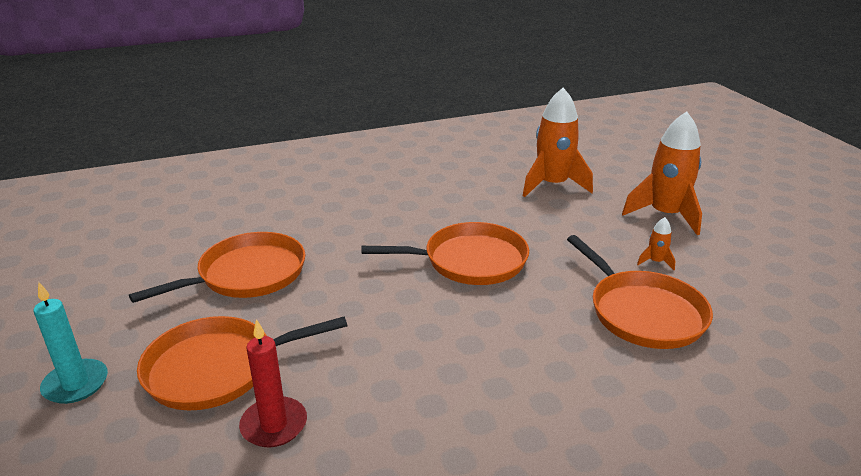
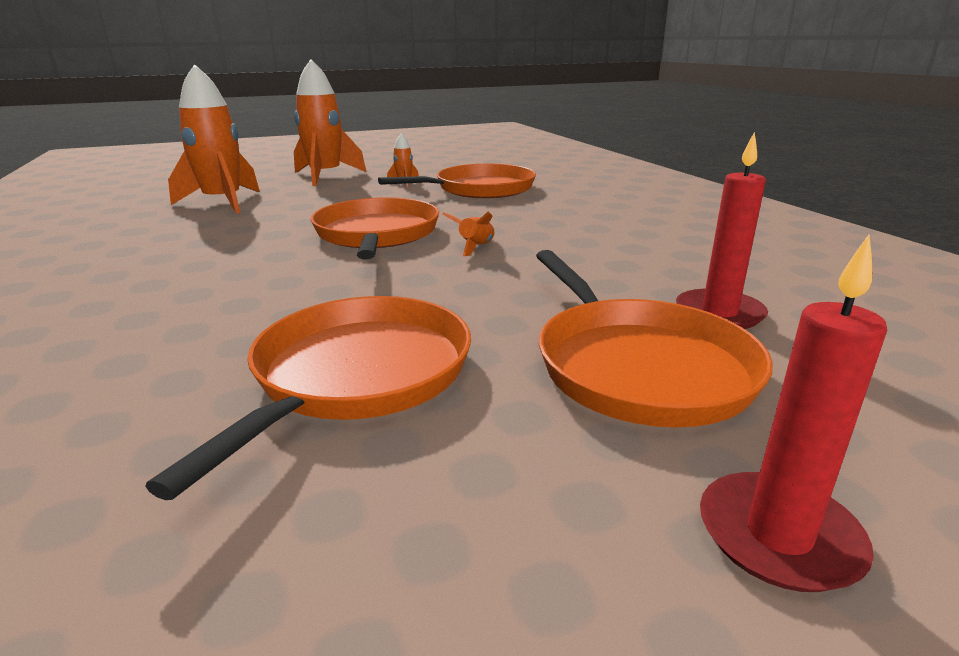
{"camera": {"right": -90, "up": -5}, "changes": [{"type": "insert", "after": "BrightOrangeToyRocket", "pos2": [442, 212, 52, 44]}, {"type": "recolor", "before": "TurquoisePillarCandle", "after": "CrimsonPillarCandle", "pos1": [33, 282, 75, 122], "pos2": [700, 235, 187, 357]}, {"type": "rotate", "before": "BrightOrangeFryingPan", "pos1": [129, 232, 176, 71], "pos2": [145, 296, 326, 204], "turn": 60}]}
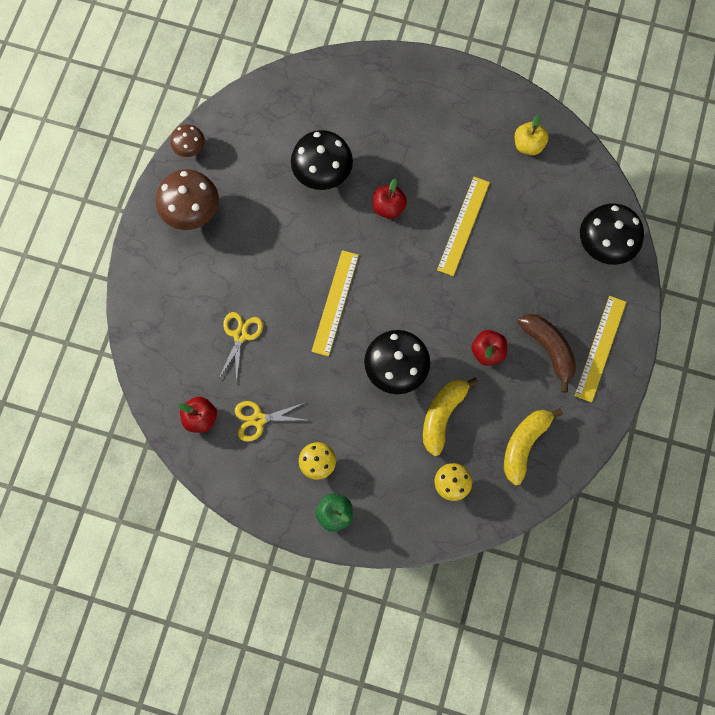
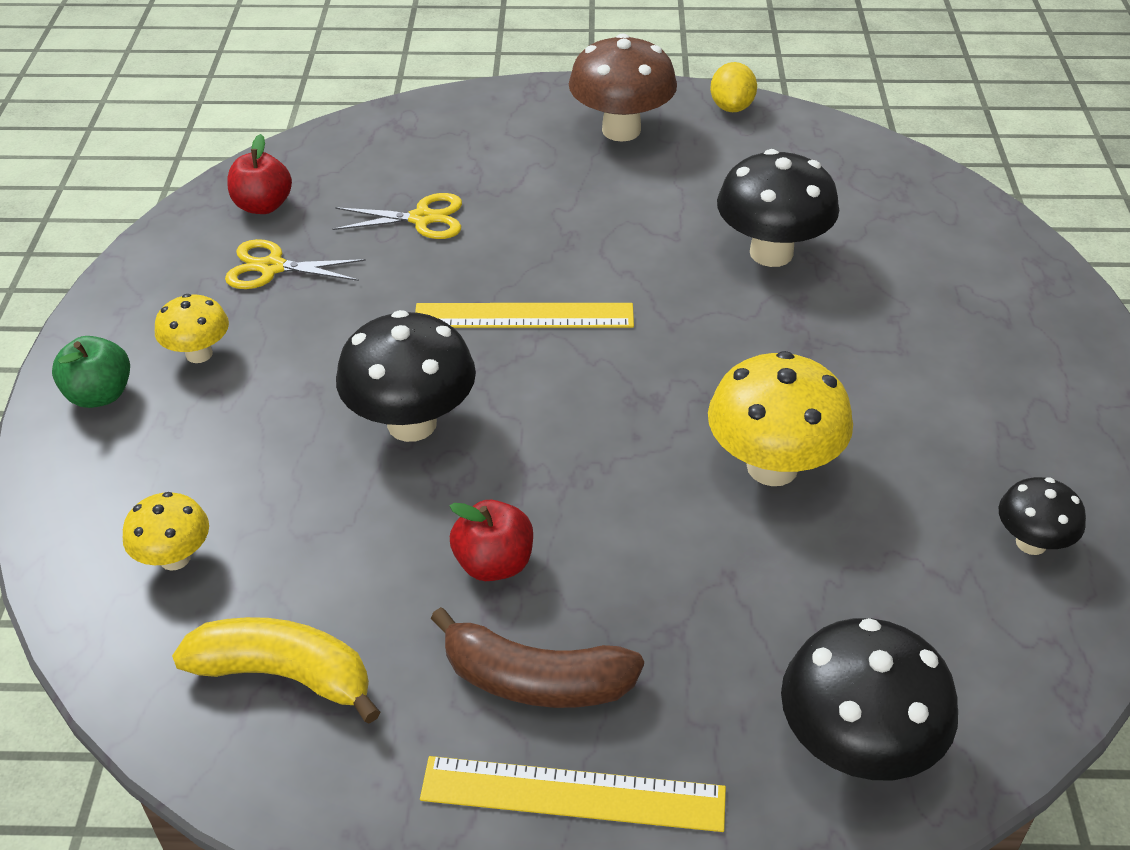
{"camera": {"right": 75, "up": -30}, "changes": [{"type": "delete", "before": "CrimsonAppleFruit", "pos1": [373, 178, 34, 41]}, {"type": "delete", "before": "YellowBananaFruit", "pos1": [423, 378, 55, 78]}, {"type": "replace", "before": "RussetFungus", "after": "YellowLemon", "pos1": [171, 124, 34, 33], "pos2": [710, 62, 47, 50]}, {"type": "replace", "before": "YellowRuler", "after": "YellowFungus", "pos1": [437, 177, 53, 99], "pos2": [708, 351, 145, 135]}, {"type": "replace", "before": "YellowAppleFruit", "after": "BlackFungus", "pos1": [515, 114, 34, 41], "pos2": [999, 477, 87, 78]}, {"type": "rotate", "before": "YellowScissors", "pos1": [235, 401, 70, 41], "pos2": [225, 239, 141, 50], "turn": -60}, {"type": "rotate", "before": "RussetBananaFruit", "pos1": [518, 314, 58, 79], "pos2": [431, 607, 213, 101], "turn": 60}]}
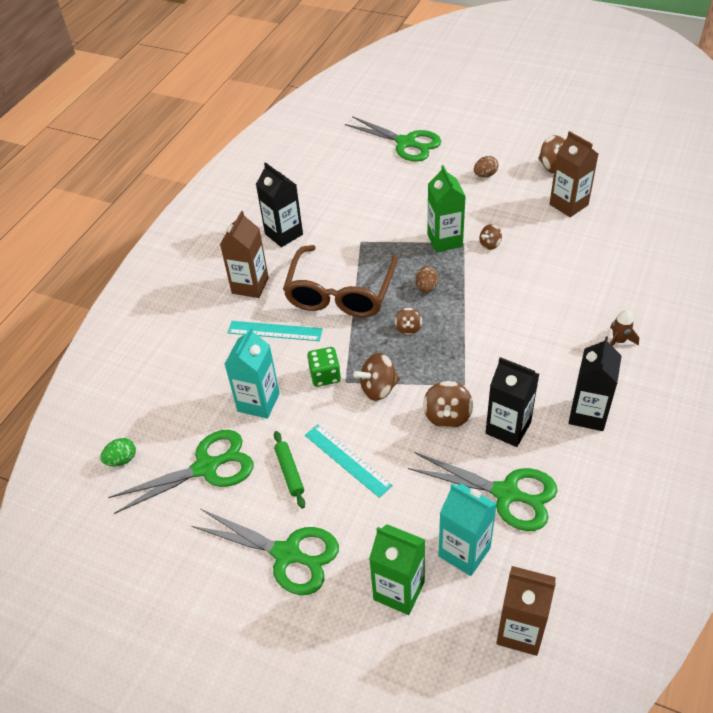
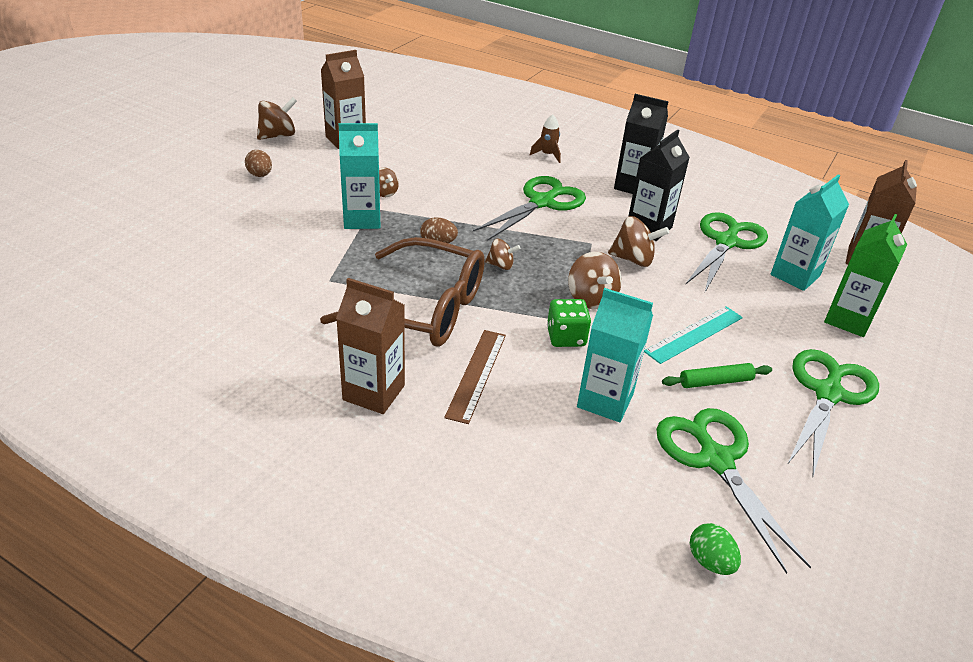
{"camera": {"right": -90, "up": -10}, "changes": [{"type": "delete", "before": "BlackCarton", "pos1": [256, 162, 47, 85]}, {"type": "move", "before": "LeafGreenScissors", "pos1": [345, 116, 96, 46], "pos2": [473, 176, 113, 65]}, {"type": "recolor", "before": "TurquoiseRuler", "after": "RussetRuler", "pos1": [228, 321, 95, 20], "pos2": [444, 330, 62, 94]}, {"type": "recolor", "before": "LeafGreenCarton", "after": "TurquoiseCarton", "pos1": [428, 165, 38, 87], "pos2": [338, 123, 43, 106]}]}
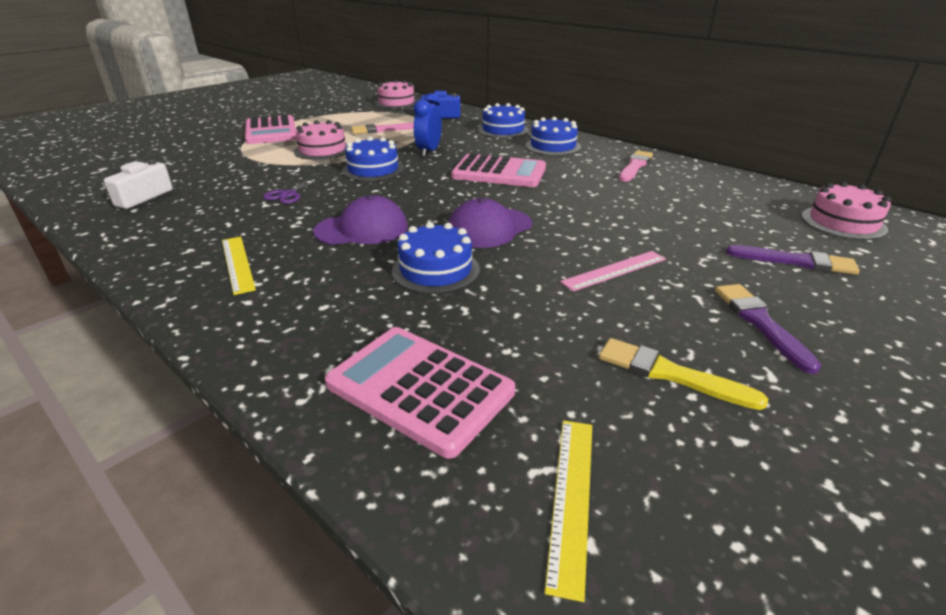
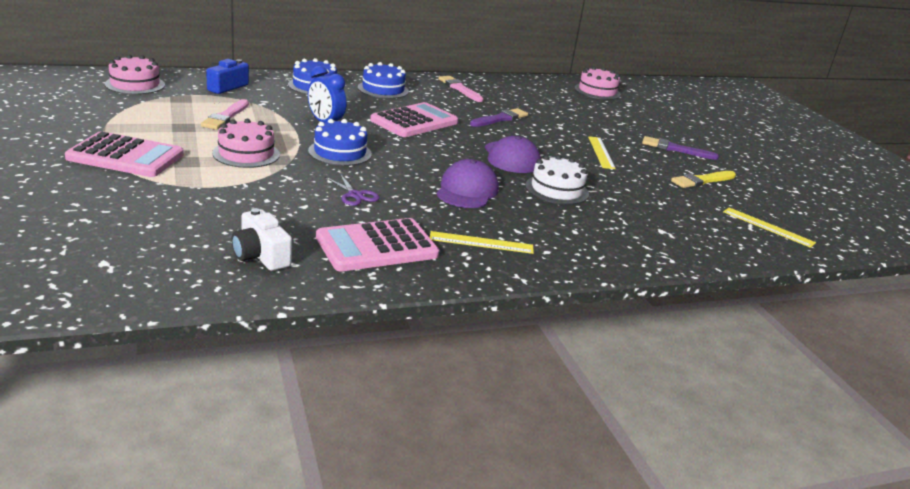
{"camera": {"right": -65, "up": -5}, "changes": [{"type": "move", "before": "PinkAddingMachine", "pos1": [325, 327, 190, 132], "pos2": [316, 218, 123, 53]}, {"type": "move", "before": "RoyalPurpleBrush", "pos1": [726, 245, 134, 30], "pos2": [470, 108, 58, 19]}, {"type": "recolor", "before": "CobaltCake", "after": "PureWhiteCake", "pos1": [392, 222, 88, 72], "pos2": [525, 155, 64, 50]}, {"type": "recolor", "before": "PinkRuler", "after": "YellowRuler", "pos1": [560, 251, 106, 41], "pos2": [588, 136, 28, 33]}]}
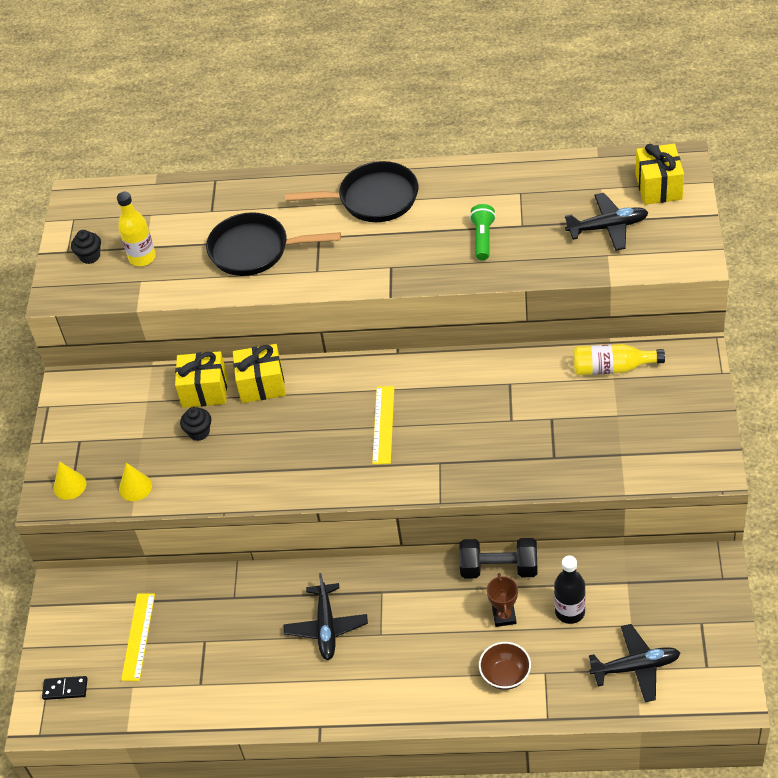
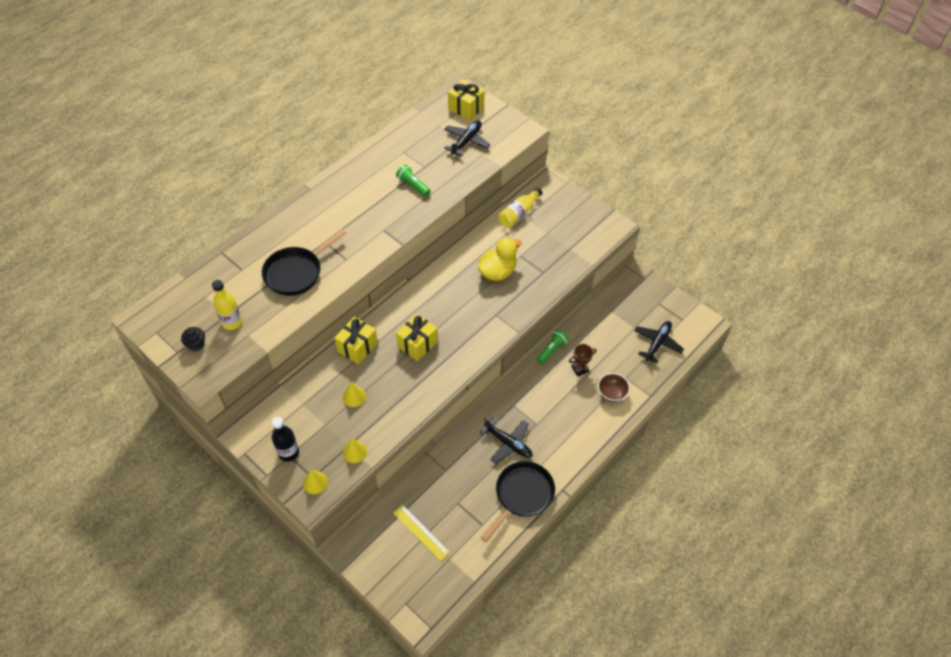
{"camera": {"right": -55, "up": 5}, "changes": [{"type": "delete", "before": "BlackDomino", "pos1": [42, 676, 46, 24]}, {"type": "delete", "before": "YellowRuler", "pos1": [372, 386, 22, 78]}, {"type": "insert", "after": "YellowRubberDuck", "pos2": [478, 237, 44, 44]}, {"type": "move", "before": "YellowPresent", "pos1": [175, 351, 52, 57], "pos2": [396, 314, 42, 47]}, {"type": "move", "before": "BlackFryingPan", "pos1": [285, 161, 134, 61], "pos2": [481, 461, 74, 81]}, {"type": "move", "before": "BlackBottle", "pos1": [554, 556, 32, 68], "pos2": [272, 417, 27, 45]}, {"type": "replace", "before": "BlackFairyCake", "after": "YellowSolidCone", "pos1": [180, 407, 31, 34], "pos2": [342, 382, 24, 25]}, {"type": "replace", "before": "BlackFreeWeight", "after": "LeafGreenPocketTorch", "pos1": [459, 538, 78, 41], "pos2": [537, 329, 32, 35]}, {"type": "rotate", "before": "RussetTrophy", "pos1": [487, 573, 31, 54], "pos2": [569, 344, 28, 32], "turn": -60}]}
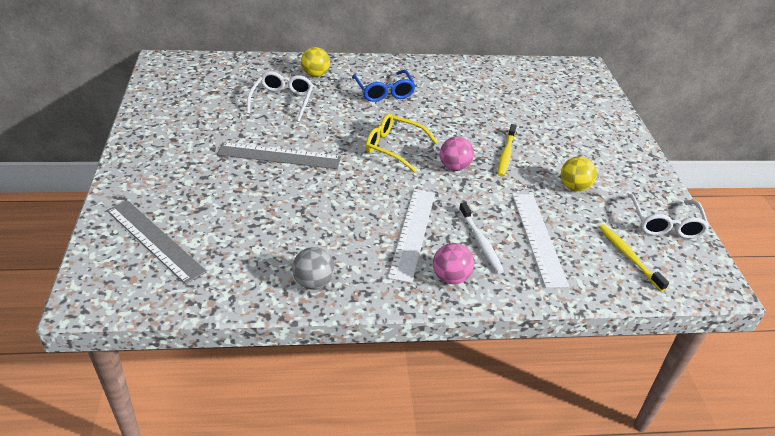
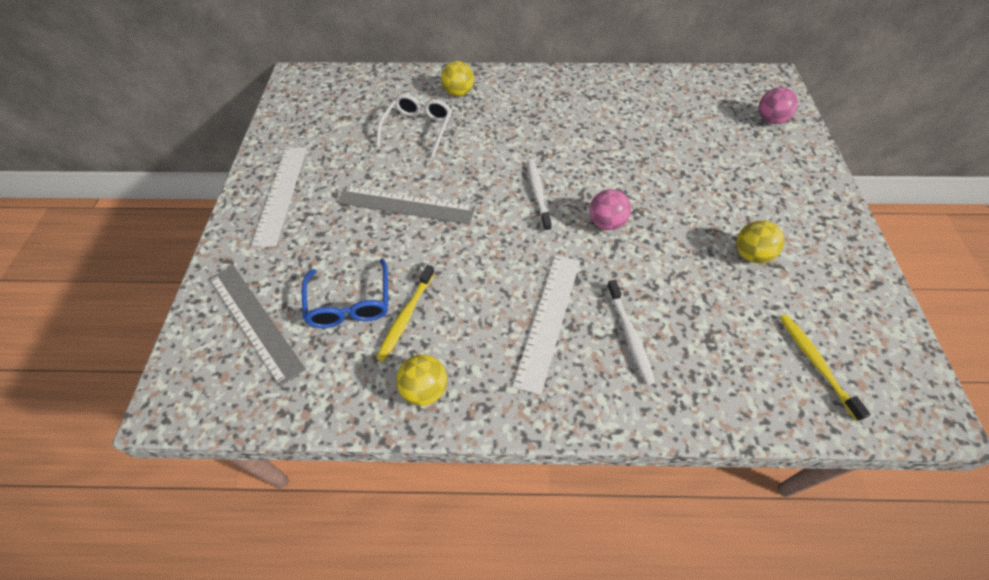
{"camera": {"right": 10, "up": 15}, "changes": [{"type": "delete", "before": "PureWhiteGlasses", "pos1": [628, 194, 82, 45]}, {"type": "move", "before": "CobaltGlasses", "pos1": [352, 70, 64, 32], "pos2": [302, 259, 86, 69]}, {"type": "move", "before": "PinkPlayBall", "pos1": [433, 243, 41, 41], "pos2": [758, 87, 40, 37]}, {"type": "move", "before": "YellowToothbrush", "pos1": [498, 124, 19, 53], "pos2": [376, 265, 59, 97]}, {"type": "move", "before": "PureWhiteRuler", "pos1": [512, 194, 57, 94], "pos2": [251, 147, 56, 99]}, {"type": "replace", "before": "YellowGlasses", "after": "PureWhiteToothbrush", "pos1": [365, 113, 72, 59], "pos2": [527, 160, 25, 72]}, {"type": "recolor", "before": "GreyPlayBall", "after": "YellowPlayBall", "pos1": [292, 247, 43, 43], "pos2": [396, 355, 51, 51]}]}
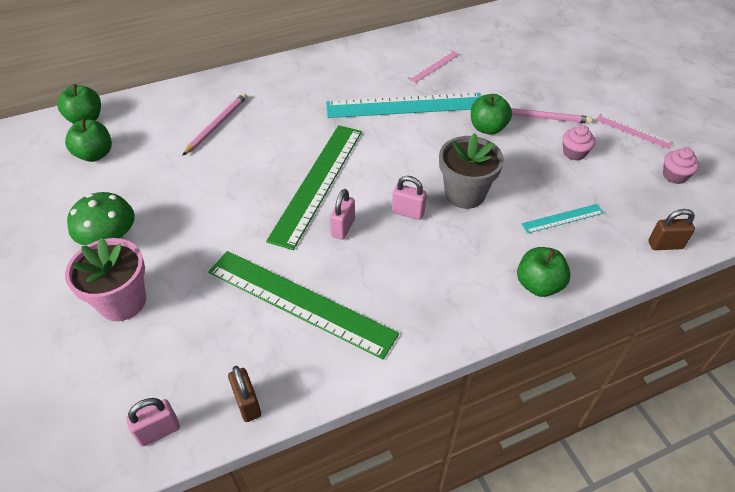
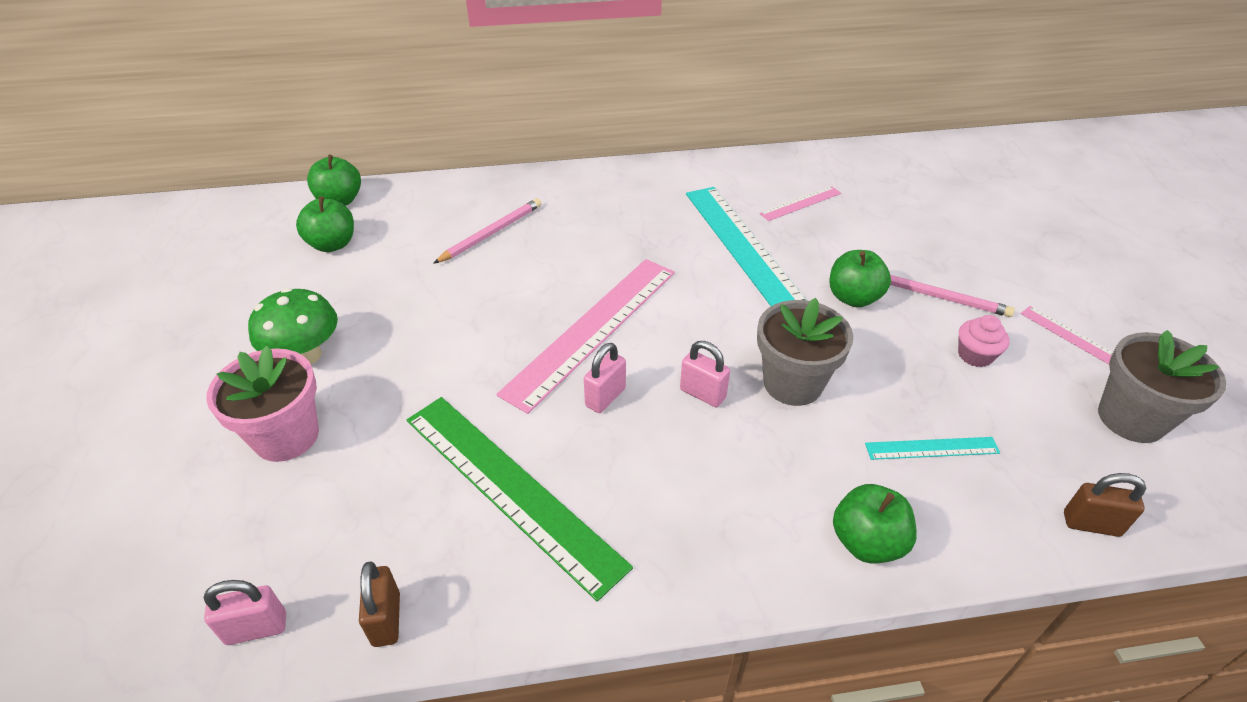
{"camera": {"right": 15, "up": -5}, "changes": [{"type": "replace", "before": "PinkFairyCake", "after": "GreyFlowerPot", "pos1": [663, 147, 36, 37], "pos2": [1098, 330, 128, 113]}, {"type": "recolor", "before": "LeafGreenRuler", "after": "PinkRuler", "pos1": [266, 125, 96, 125], "pos2": [496, 259, 179, 155]}, {"type": "rotate", "before": "TurquoiseRuler", "pos1": [326, 93, 155, 25], "pos2": [686, 187, 120, 119], "turn": 60}]}
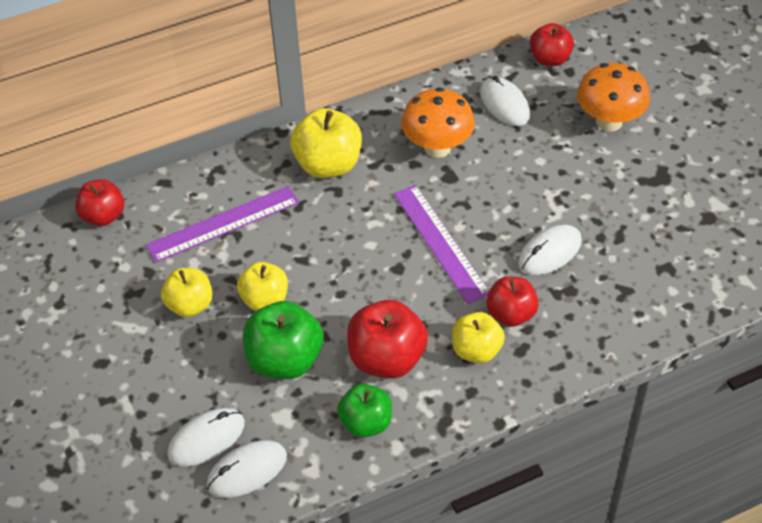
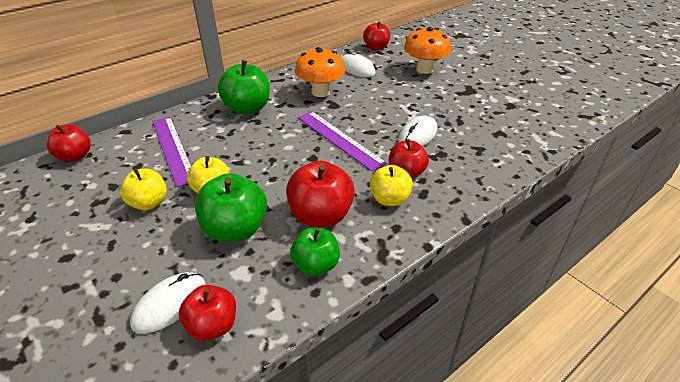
{"camera": {"right": -15, "up": -10}, "changes": [{"type": "replace", "before": "PureWhiteComputerMouse", "after": "CrimsonAppleFruit", "pos1": [206, 440, 81, 58], "pos2": [179, 285, 57, 56]}, {"type": "recolor", "before": "YellowAppleFruit", "after": "LeafGreenAppleFruit", "pos1": [290, 108, 72, 70], "pos2": [218, 60, 52, 55]}, {"type": "rotate", "before": "RoyalPurpleRuler", "pos1": [146, 186, 153, 76], "pos2": [152, 117, 39, 70], "turn": -75}]}
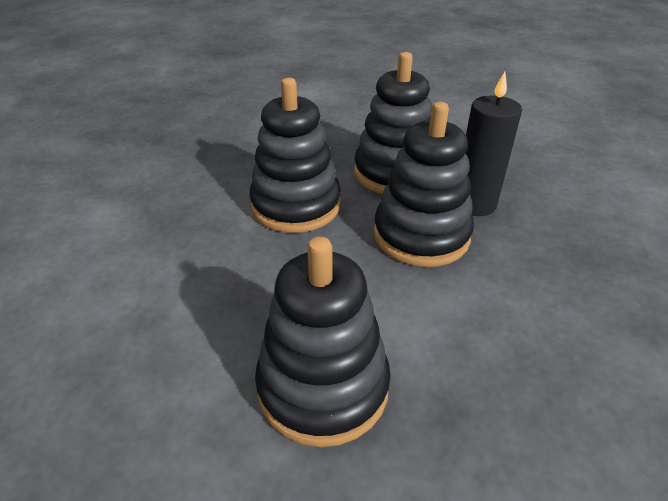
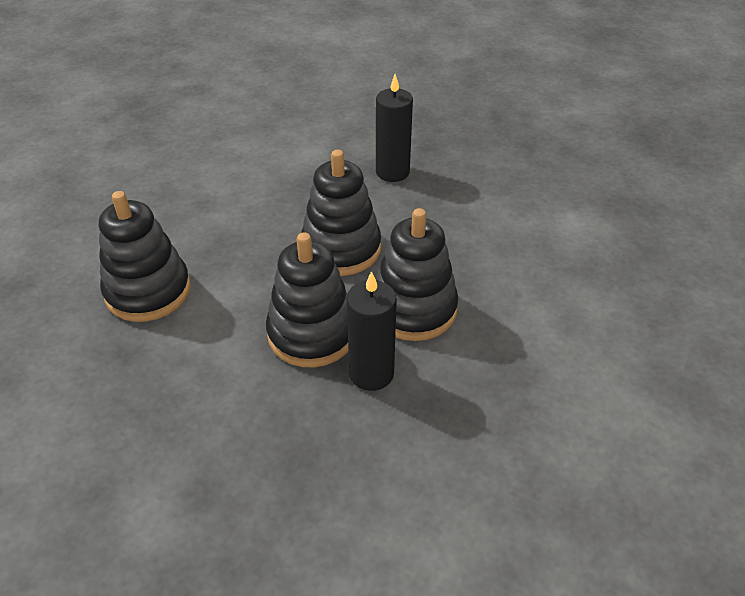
{"camera": {"right": 80, "up": 5}, "changes": [{"type": "insert", "after": "BlackPillarCandle", "pos2": [376, 74, 37, 108]}]}
